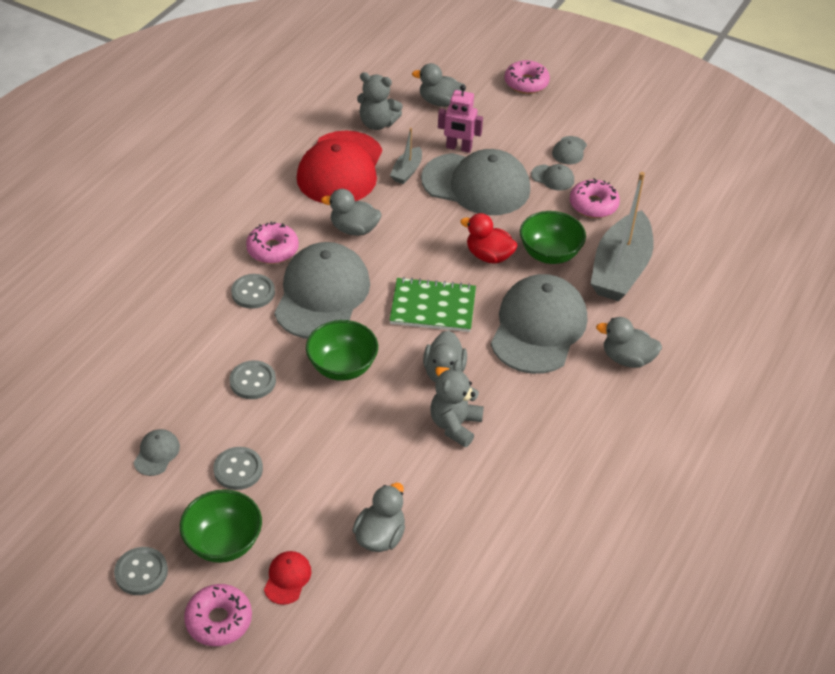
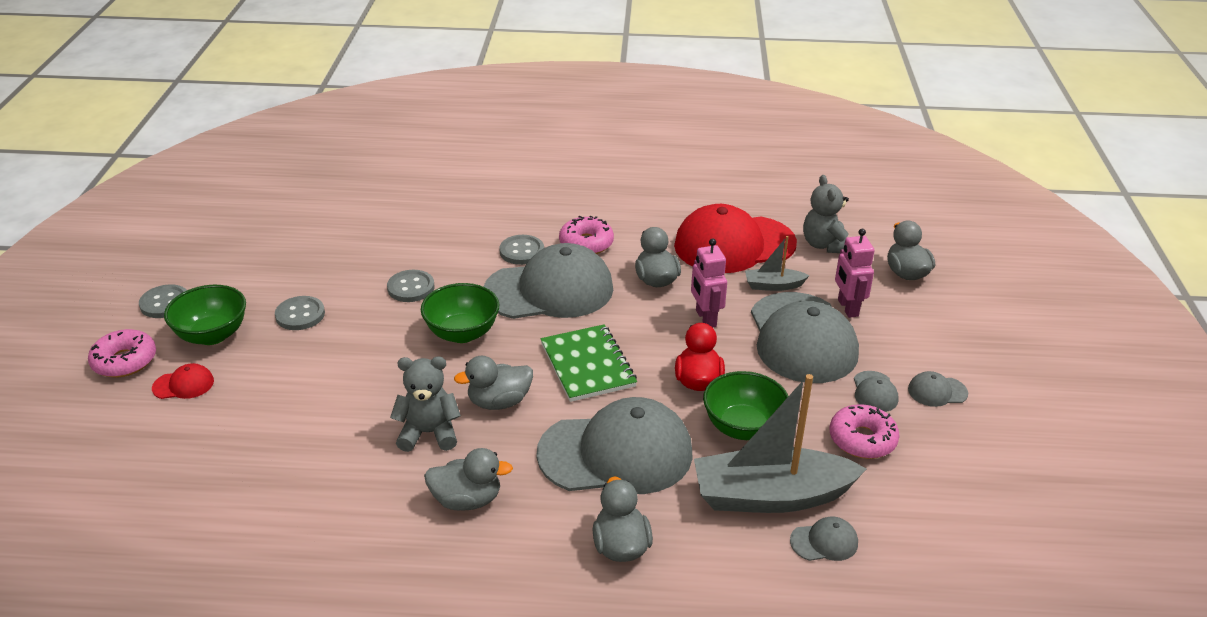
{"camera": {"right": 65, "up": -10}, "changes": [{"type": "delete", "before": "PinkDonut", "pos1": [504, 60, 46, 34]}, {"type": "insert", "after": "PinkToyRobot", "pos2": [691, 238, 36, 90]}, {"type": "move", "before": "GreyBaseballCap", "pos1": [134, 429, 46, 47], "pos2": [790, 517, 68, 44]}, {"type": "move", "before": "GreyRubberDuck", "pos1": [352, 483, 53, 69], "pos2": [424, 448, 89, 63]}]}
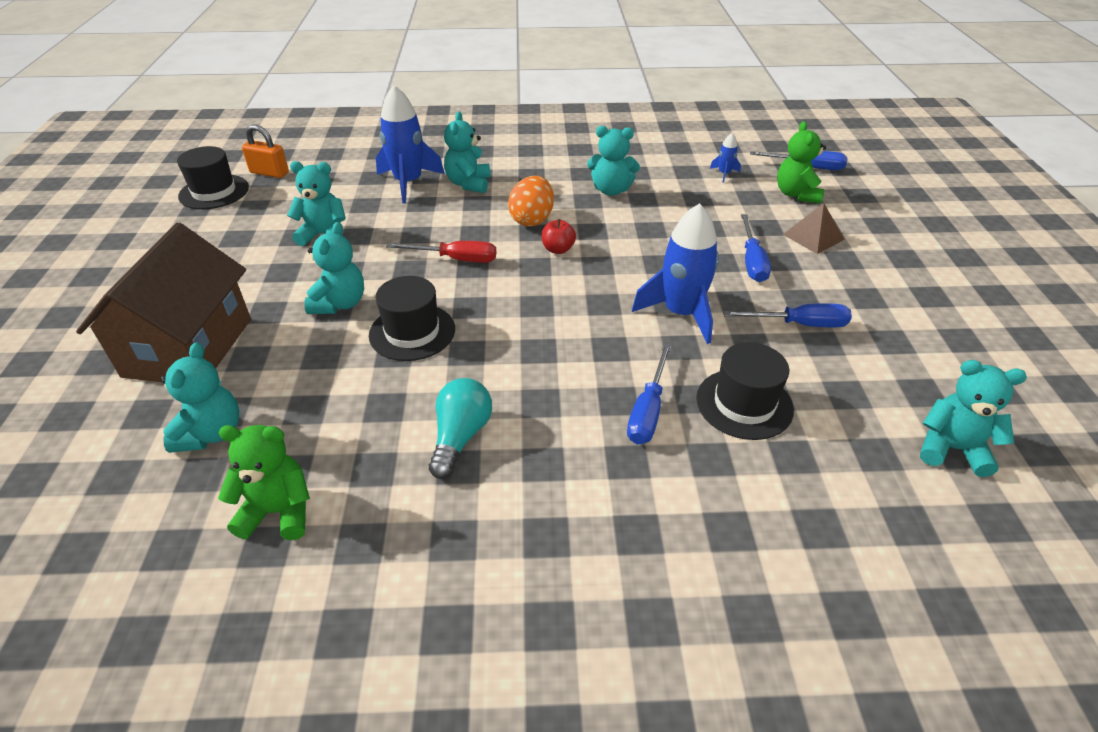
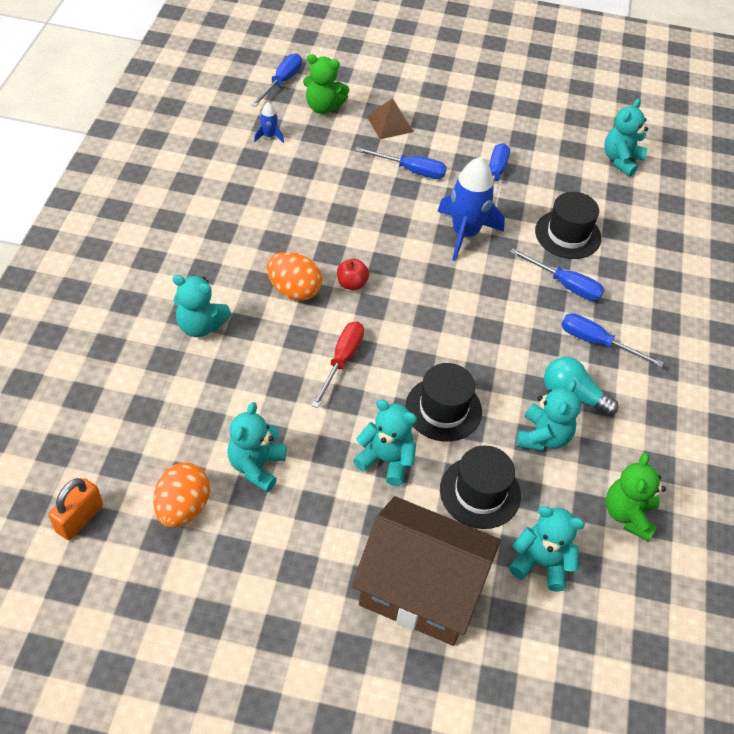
{"camera": {"right": -80, "up": 10}, "changes": [{"type": "delete", "before": "CobaltToyRocket", "pos1": [376, 85, 69, 118]}, {"type": "insert", "after": "BrightOrangeEgg", "pos2": [153, 463, 57, 65]}, {"type": "insert", "after": "CobaltFlatScrewdriver", "pos2": [561, 313, 103, 54]}, {"type": "move", "before": "BlackTopHat", "pos1": [177, 146, 72, 63], "pos2": [440, 445, 81, 84]}, {"type": "move", "before": "TurquoiseStuffedBear", "pos1": [587, 126, 53, 70], "pos2": [516, 380, 65, 71]}]}
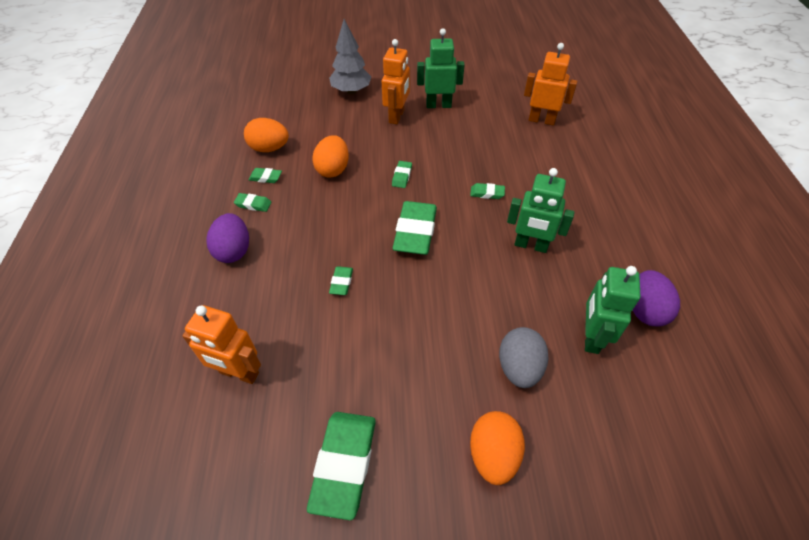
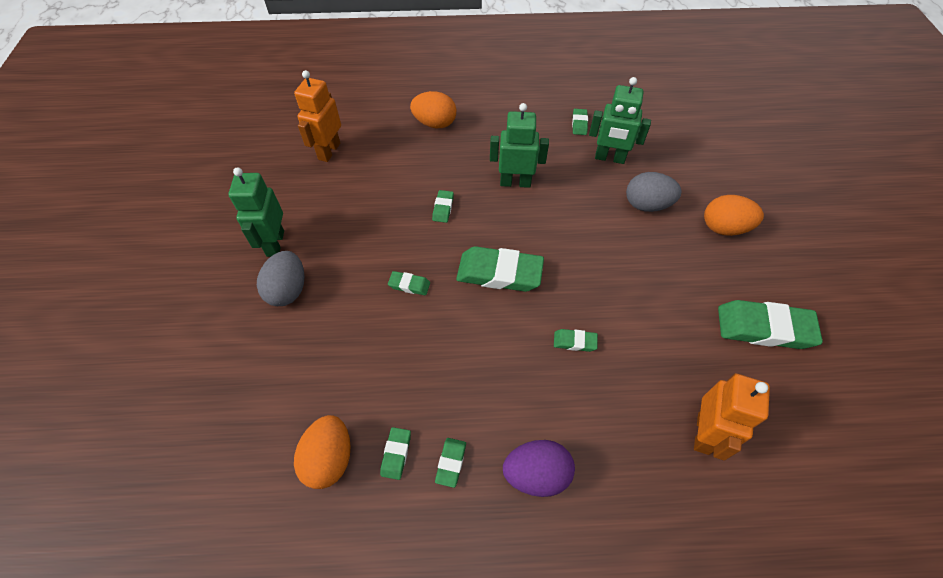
{"camera": {"right": -90, "up": 5}, "changes": [{"type": "delete", "before": "GreyTree", "pos1": [329, 19, 42, 75]}, {"type": "move", "before": "BrightOrangeEgg", "pos1": [312, 135, 37, 42], "pos2": [410, 91, 46, 37]}, {"type": "replace", "before": "BrightOrangeToyRobot", "after": "GreyEgg", "pos1": [382, 39, 28, 85], "pos2": [257, 251, 47, 55]}, {"type": "replace", "before": "RoyalPurpleEgg", "after": "LeafGreenPencilEraser", "pos1": [633, 270, 47, 57], "pos2": [572, 109, 16, 26]}, {"type": "rotate", "before": "LeafGreenToyRobot", "pos1": [507, 168, 68, 85], "pos2": [490, 103, 59, 85], "turn": -105}]}
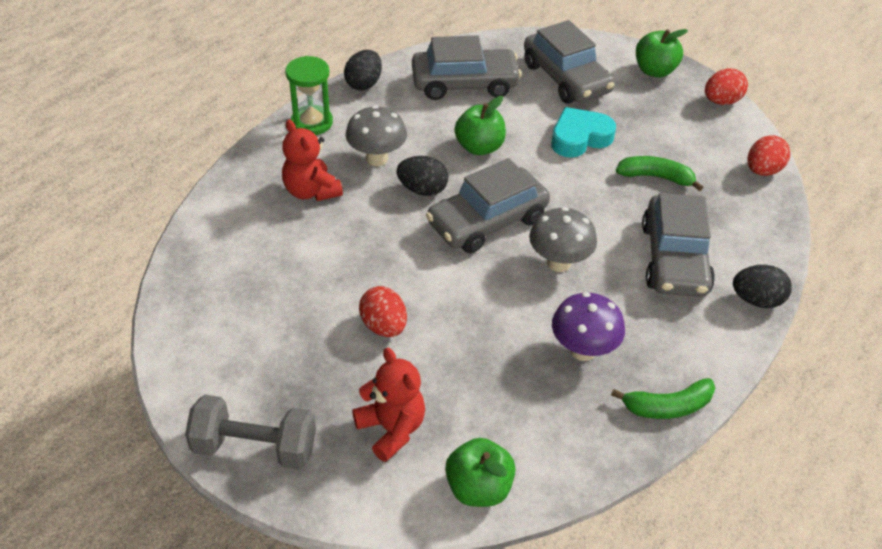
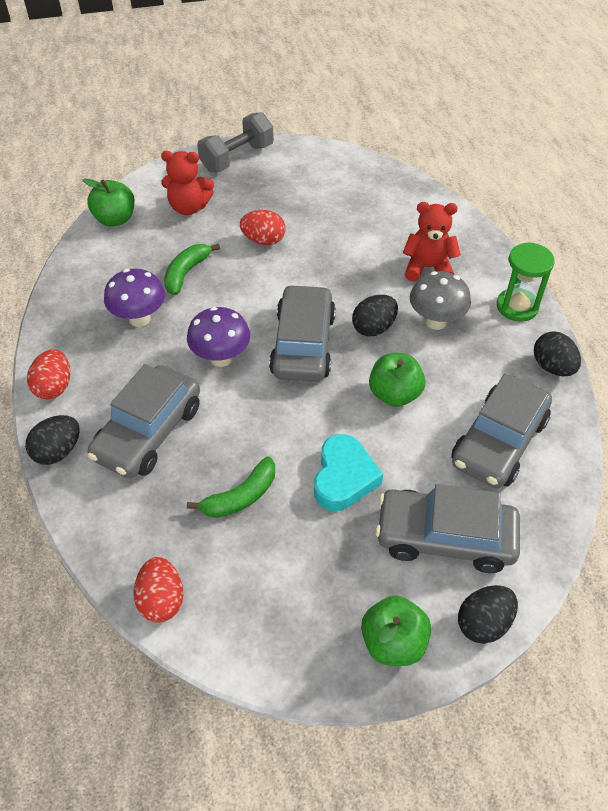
{"camera": {"right": 130, "up": 5}, "changes": [{"type": "insert", "after": "BlackEgg", "pos2": [458, 585, 60, 59]}, {"type": "move", "before": "LeafGreenBananaFruit", "pos1": [611, 378, 104, 41], "pos2": [164, 244, 56, 51]}, {"type": "move", "before": "CrimsonEgg", "pos1": [705, 68, 43, 37], "pos2": [27, 349, 43, 50]}, {"type": "recolor", "before": "GreyFungus", "after": "RoyalPurpleFungus", "pos1": [529, 207, 68, 65], "pos2": [187, 307, 63, 60]}, {"type": "rotate", "before": "GreyToyCar", "pos1": [642, 193, 73, 104], "pos2": [87, 364, 113, 114], "turn": -105}]}
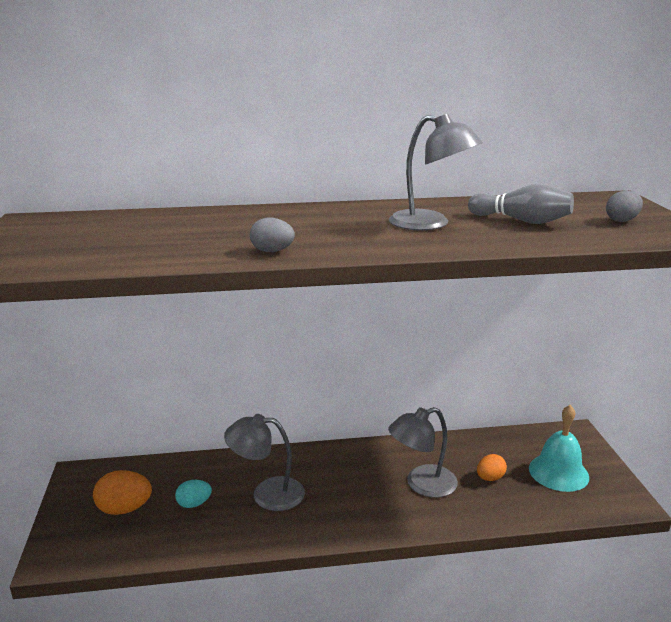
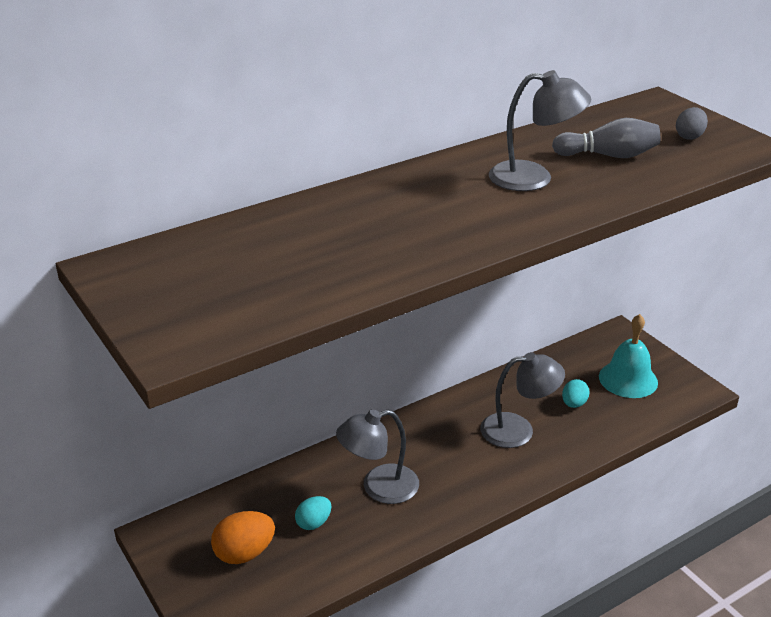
{"camera": {"right": -25, "up": 10}, "changes": [{"type": "delete", "before": "GreyEgg", "pos1": [250, 218, 45, 34]}, {"type": "recolor", "before": "BrightOrangeEgg", "after": "TurquoiseEgg", "pos1": [477, 454, 30, 27], "pos2": [562, 379, 28, 29]}, {"type": "rotate", "before": "GreyLamp", "pos1": [388, 407, 70, 91], "pos2": [480, 352, 85, 96], "turn": -135}]}
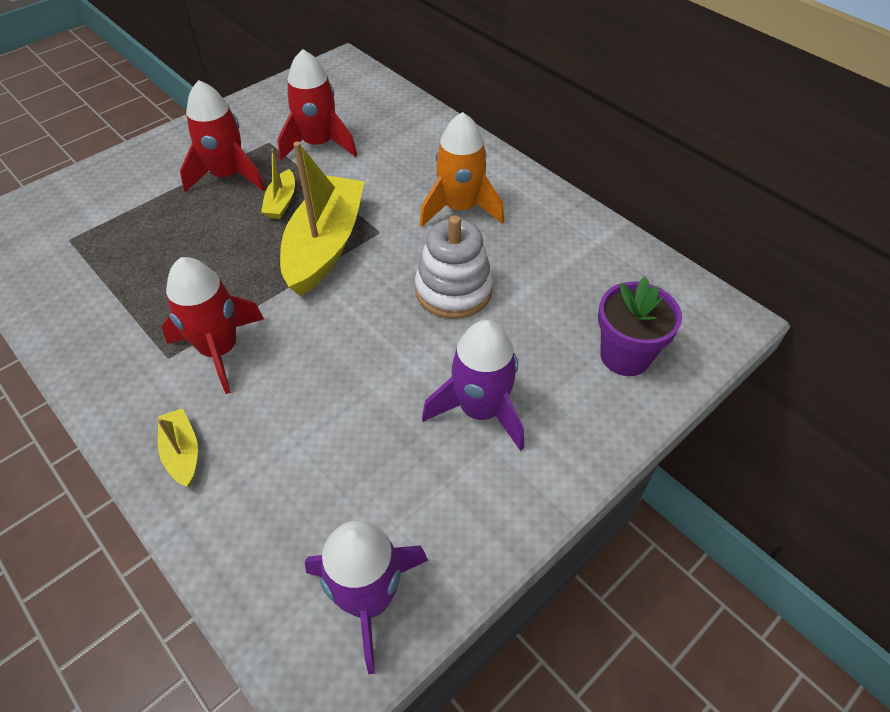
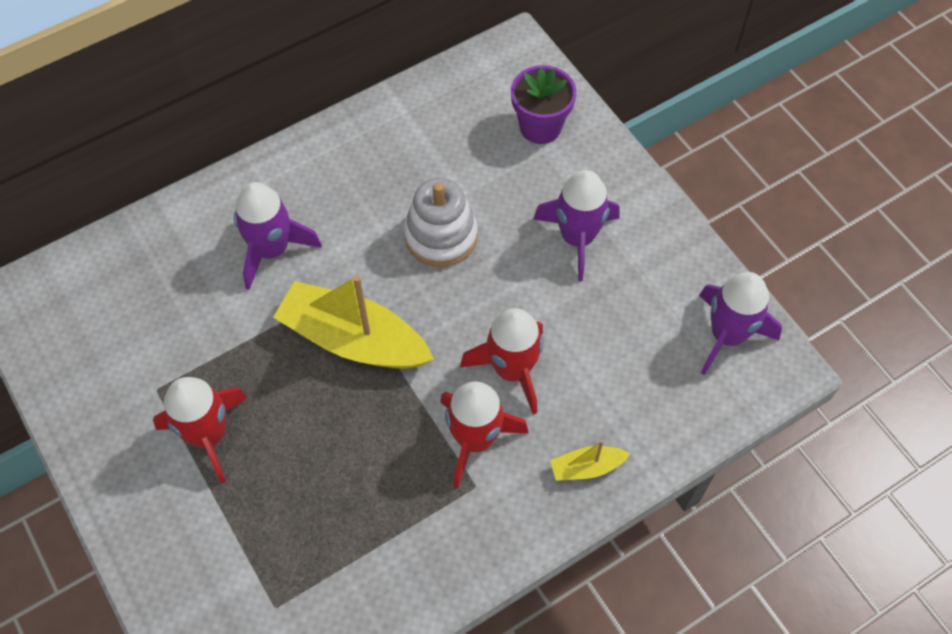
{"camera": {"right": -80, "up": 10}, "changes": [{"type": "delete", "before": "YellowSailboat", "pos1": [261, 149, 34, 70]}, {"type": "delete", "before": "BrightOrangeToyRocket", "pos1": [420, 112, 84, 115]}, {"type": "insert", "after": "RoyalPurpleToyRocket", "pos2": [234, 182, 88, 108]}, {"type": "move", "before": "CrimsonToyRocket", "pos1": [278, 49, 79, 111], "pos2": [460, 308, 83, 107]}]}
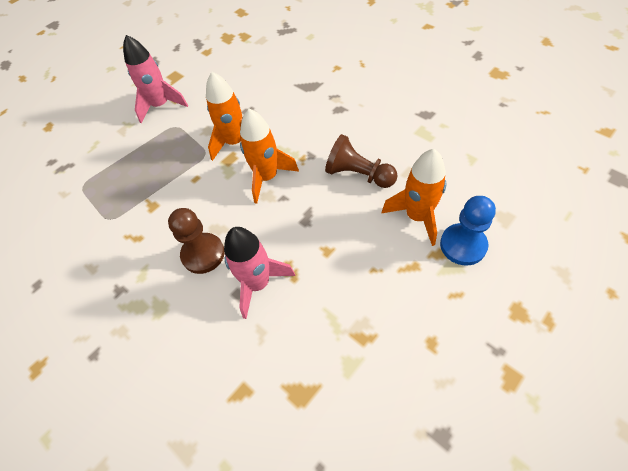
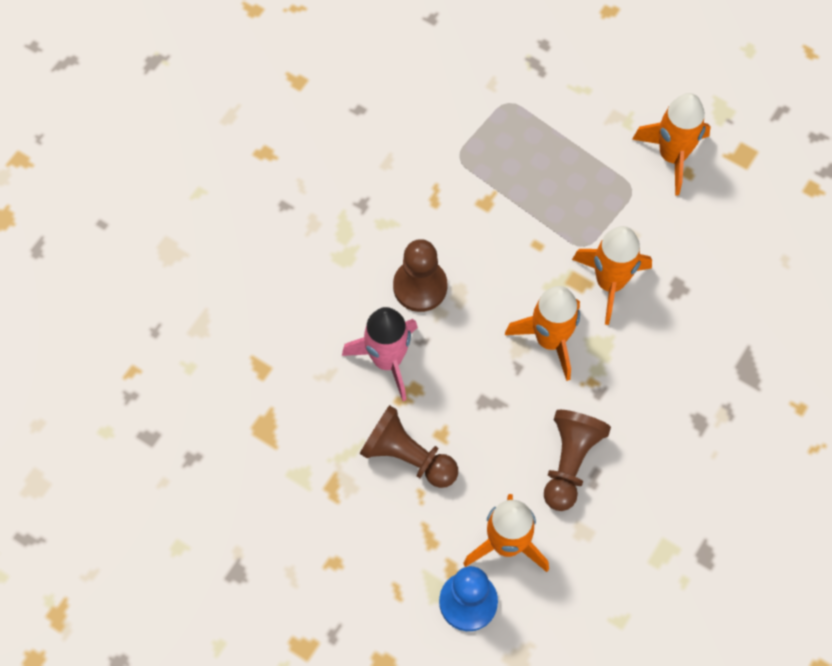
{"camera": {"right": 75, "up": 10}, "changes": [{"type": "insert", "after": "RussetGamePawn", "pos2": [360, 405, 98, 83]}, {"type": "recolor", "before": "PinkToyRocket", "after": "BrightOrangeToyRocket", "pos1": [123, 35, 65, 89], "pos2": [632, 93, 79, 102]}]}
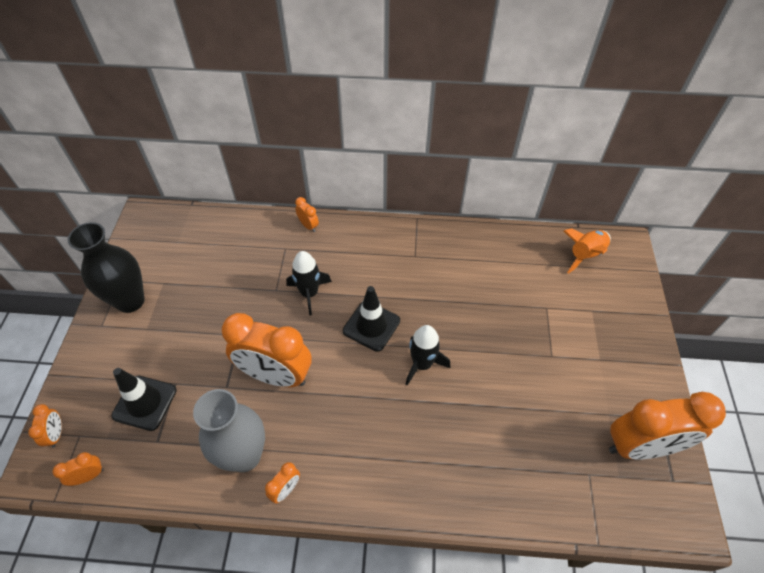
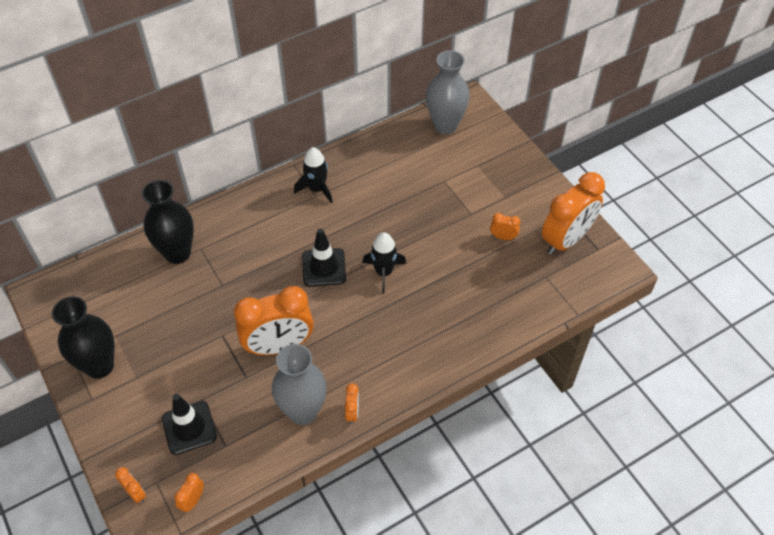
{"camera": {"right": -35, "up": 0}, "changes": [{"type": "insert", "after": "BlackFlowerVase", "pos2": [142, 180, 52, 84]}, {"type": "move", "before": "BlackToyRocket", "pos1": [286, 251, 46, 64], "pos2": [294, 147, 39, 56]}, {"type": "move", "before": "BrightOrangeBedsideClock", "pos1": [295, 197, 24, 35], "pos2": [490, 213, 30, 27]}, {"type": "replace", "before": "BrightOrangeToyRocket", "after": "GreyFlowerVase", "pos1": [563, 228, 48, 46], "pos2": [426, 50, 44, 85]}]}
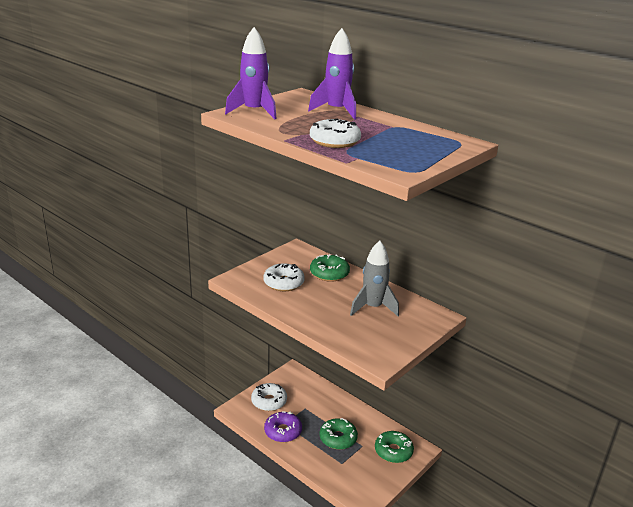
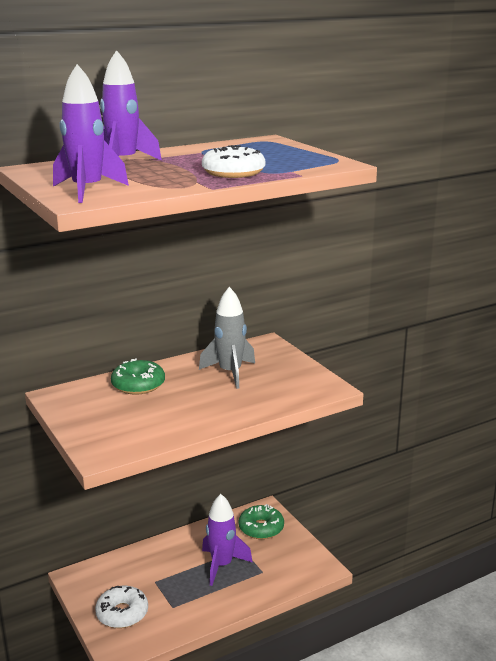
{"camera": {"right": -70, "up": -5}, "changes": [{"type": "delete", "before": "PureWhiteDonut", "pos1": [263, 263, 42, 28]}, {"type": "delete", "before": "RoyalPurpleDonut", "pos1": [264, 411, 38, 31]}, {"type": "replace", "before": "LeafGreenDonut", "after": "RoyalPurpleToyRocket", "pos1": [320, 418, 38, 31], "pos2": [202, 494, 51, 92]}]}
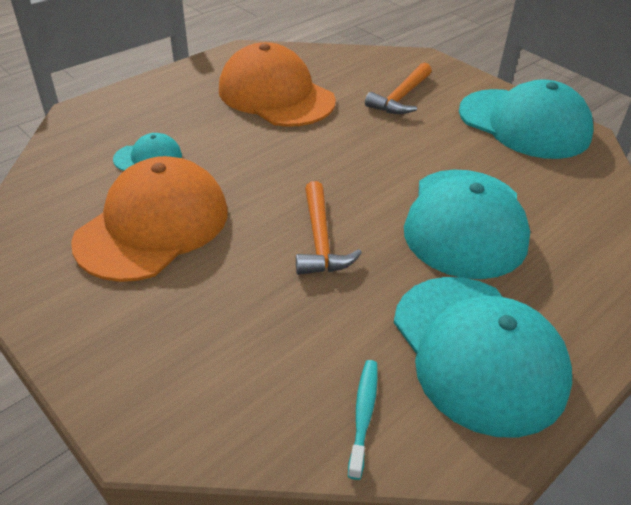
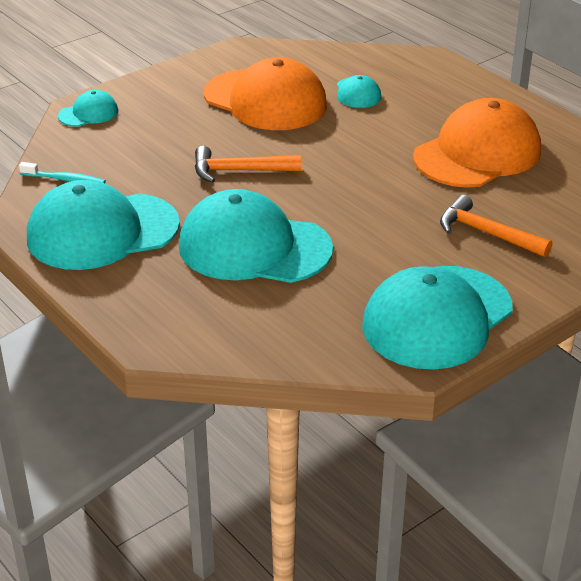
{"camera": {"right": 95, "up": -5}, "changes": [{"type": "insert", "after": "TurquoiseBaseballCap", "pos2": [58, 90, 60, 37]}]}
